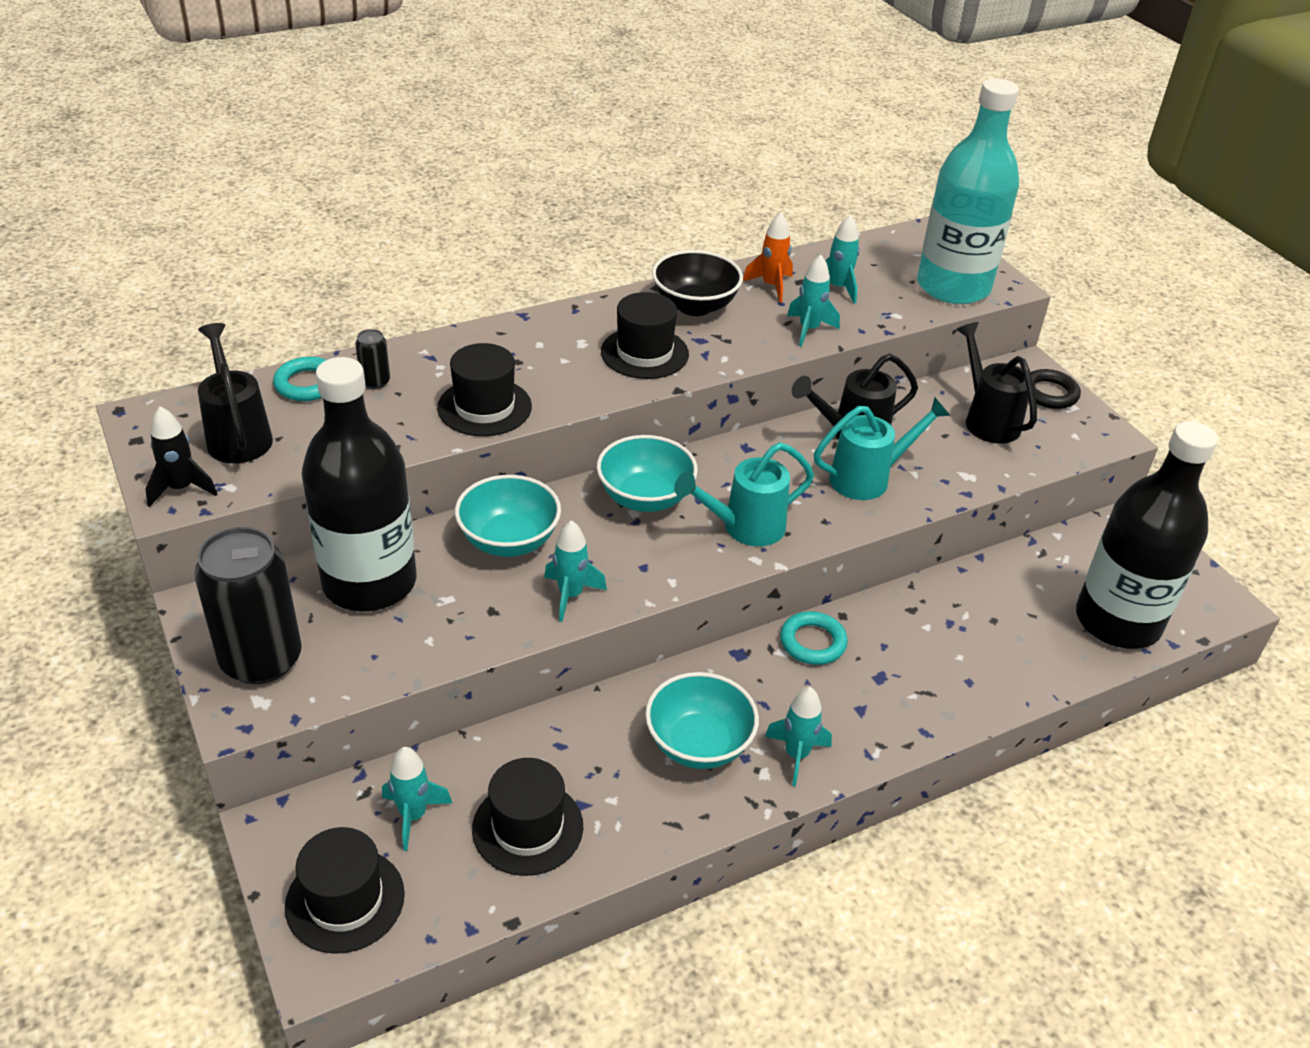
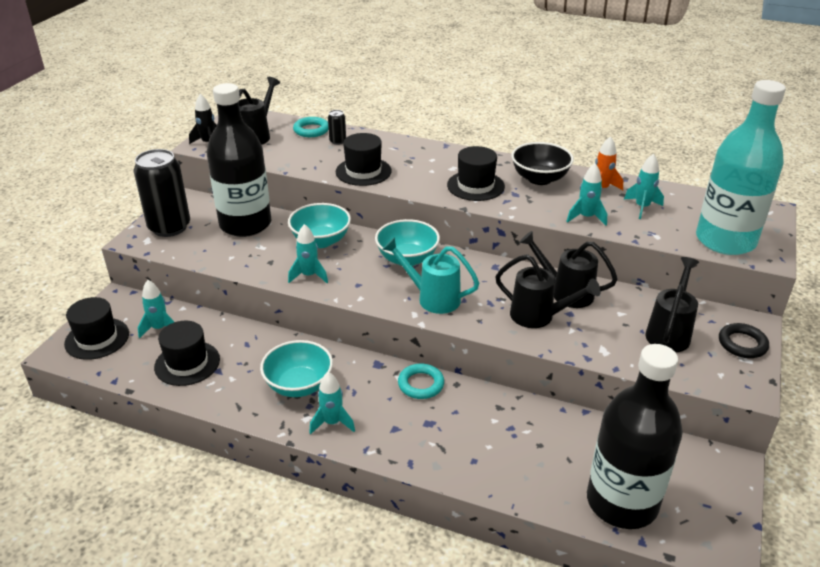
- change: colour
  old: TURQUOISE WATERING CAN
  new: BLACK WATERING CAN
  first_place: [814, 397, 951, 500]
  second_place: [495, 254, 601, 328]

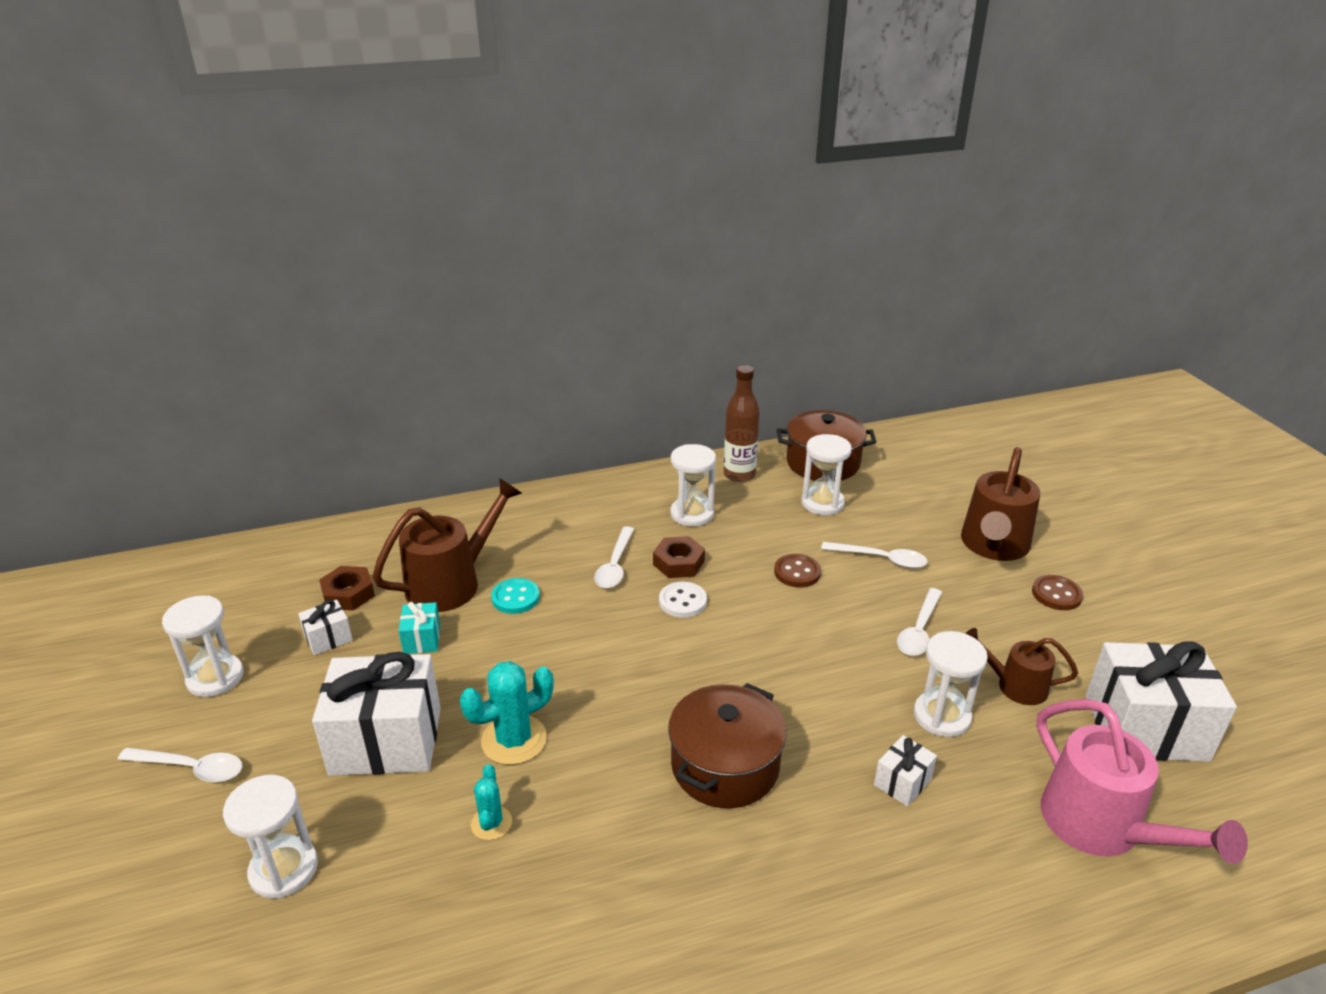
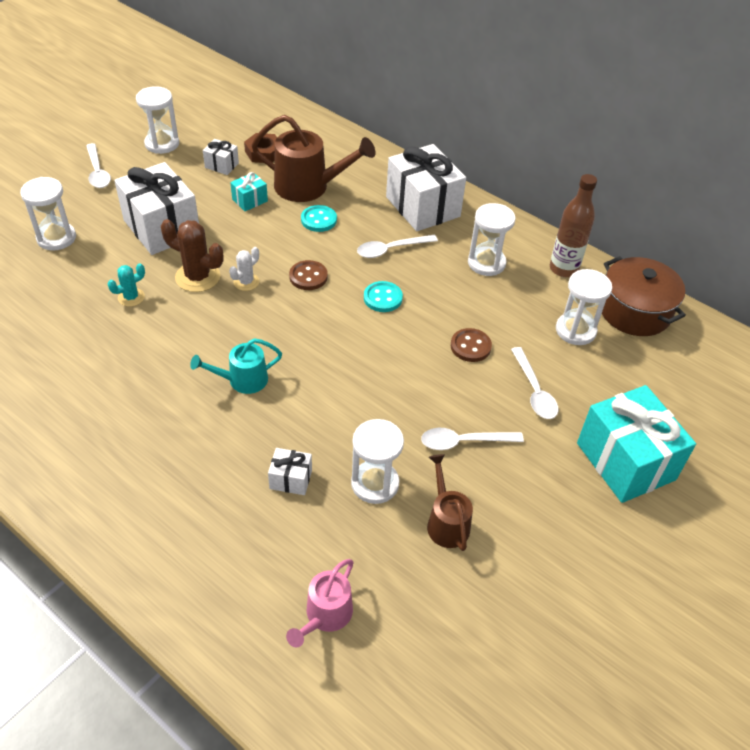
- change: colour
  old: TURQUOISE CACTUS
  new: BROWN CACTUS
  first_place: [460, 661, 554, 765]
  second_place: [161, 219, 224, 292]
- change: exchanged
  old: BROWN POT
  new: TURQUOISE WATERING CAN
  first_place: [668, 683, 786, 808]
  second_place: [190, 338, 282, 394]
- change: appeared
  new: WHITE CACTUS
  second_place: [229, 247, 259, 291]
- change: size
  old: PINK WATERING CAN
  first_place: [1037, 699, 1248, 864]
  second_place: [286, 559, 354, 648]
  factor: 0.58
- change: relocated
  old: BROWN BUTTON
  first_place: [1032, 575, 1083, 610]
  second_place: [289, 260, 328, 290]
- change: colour
  old: WHITE BUTTON
  new: TURQUOISE BUTTON
  first_place: [659, 582, 707, 618]
  second_place: [364, 281, 403, 312]
- change: relocated
  old: WHITE GIFT
  first_place: [1086, 641, 1237, 762]
  second_place: [386, 144, 466, 231]
- change: exchanged
  old: BROWN WATERING CAN
  new: TURQUOISE GIFT
  first_place: [961, 447, 1040, 561]
  second_place: [577, 385, 696, 503]
- change: missing
  old: BROWN NUT
  first_place: [653, 536, 705, 578]

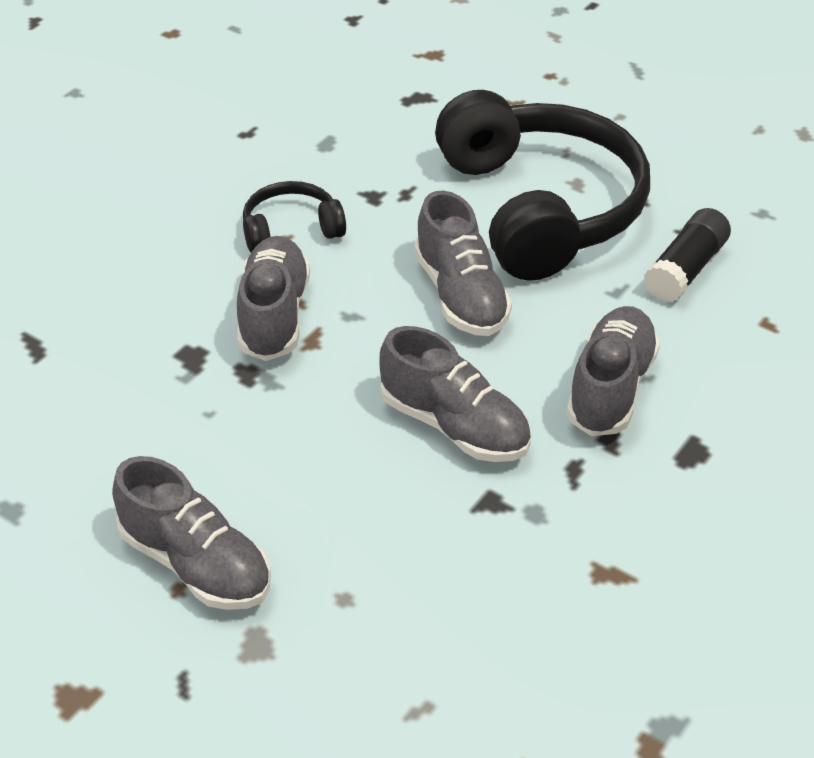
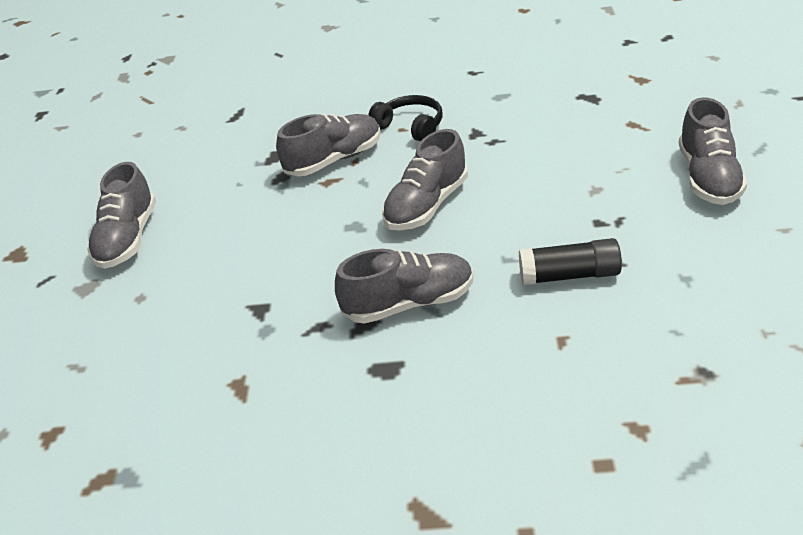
- change: relocated
  old: GREY SHOE
  first_place: [380, 326, 531, 462]
  second_place: [679, 98, 747, 205]
- change: missing
  old: BLACK HEADPHONES
  first_place: [435, 90, 650, 281]

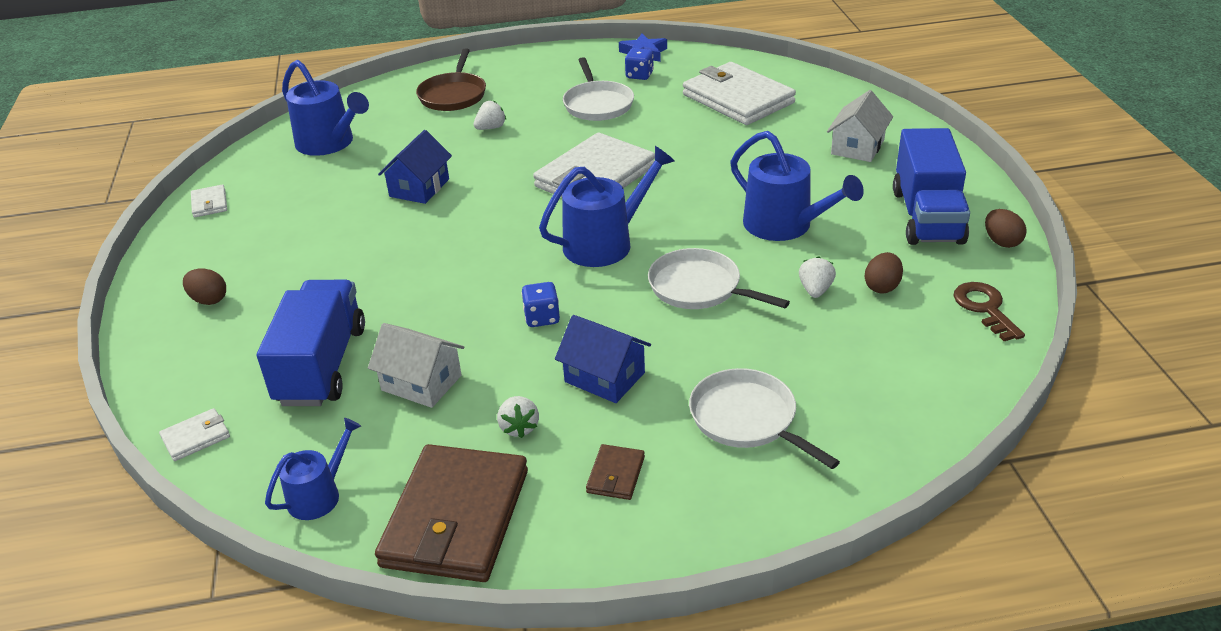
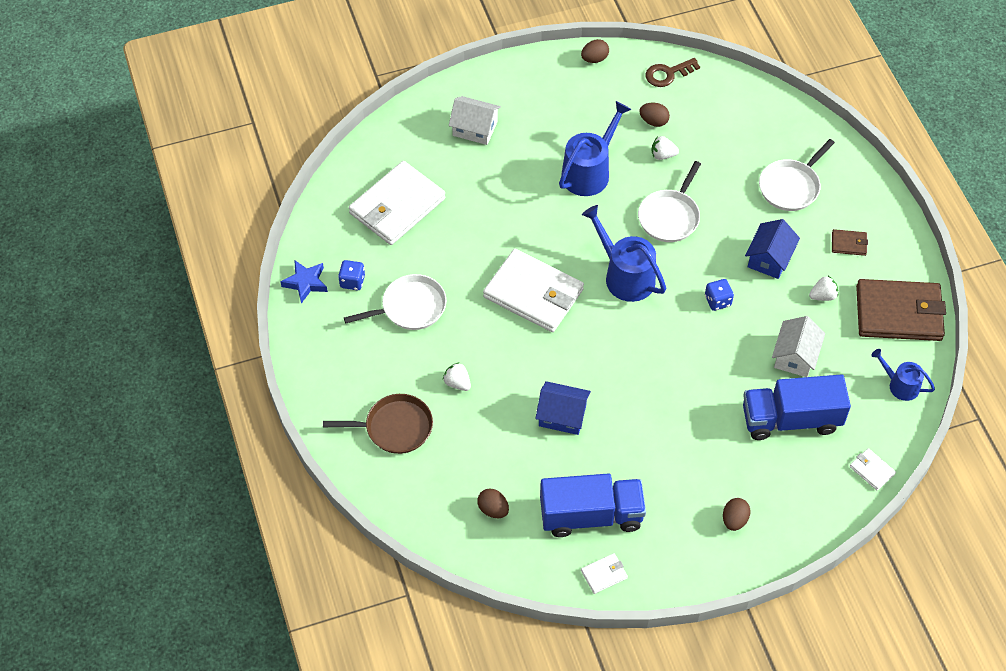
- change: exchanged
  old: BLUE WATERING CAN
  new: BROWN EGG
  first_place: [282, 60, 369, 156]
  second_place: [477, 488, 509, 518]
- change: relocated
  old: BLUE TRUCK
  first_place: [893, 128, 970, 245]
  second_place: [540, 473, 646, 537]

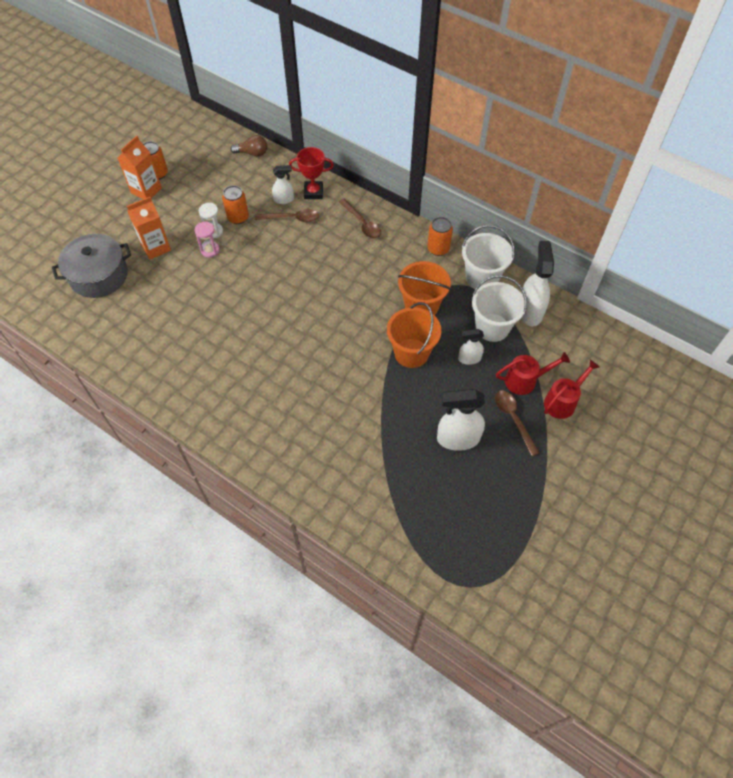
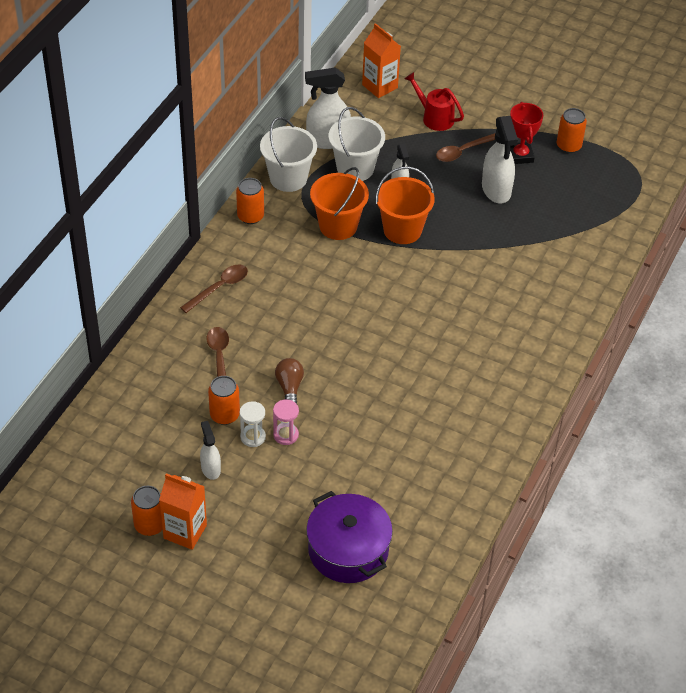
- change: relocated
  old: WHITE SPRAY BOTTLE
  first_place: [272, 165, 294, 204]
  second_place: [200, 421, 221, 480]
- change: relocated
  old: BROWN LIGHT BULB
  first_place: [230, 135, 267, 157]
  second_place: [275, 358, 304, 404]
- change: colour
  old: GREY POT
  new: PURPLE POT
  first_place: [52, 234, 131, 298]
  second_place: [306, 491, 393, 583]
- change: relocated
  old: ORANGE CARTON
  first_place: [127, 197, 171, 259]
  second_place: [362, 23, 401, 98]
- change: relocated
  old: RED TROPHY
  first_place: [289, 147, 334, 199]
  second_place: [510, 102, 543, 164]
- change: appeared
  new: ORANGE CAN
  second_place: [557, 108, 587, 153]
- change: missing
  old: RED WATERING CAN
  first_place: [496, 352, 570, 395]

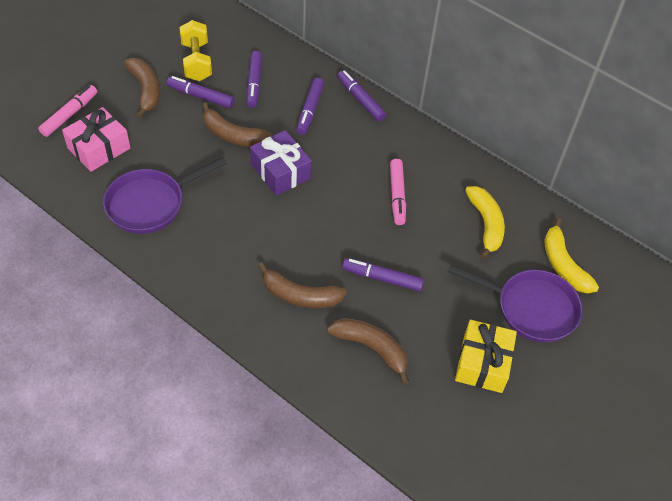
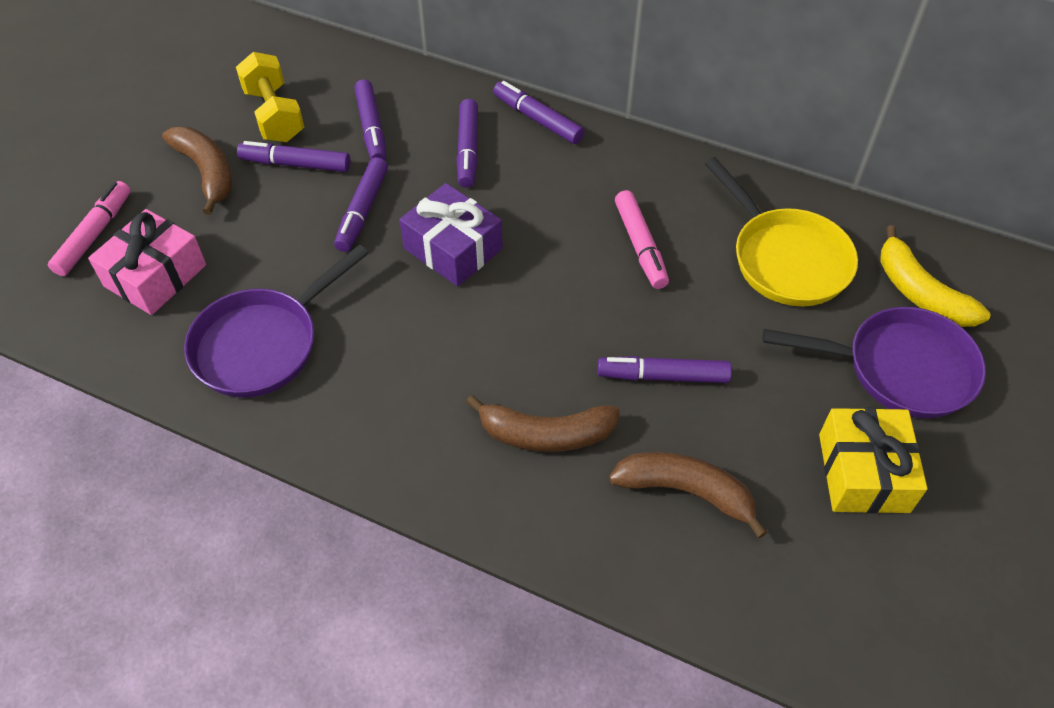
- change: exchanged
  old: BROWN BANANA
  new: PURPLE MARKER
  first_place: [202, 102, 272, 147]
  second_place: [334, 157, 388, 252]
- change: exchanged
  old: YELLOW BANANA
  new: YELLOW PAN
  first_place: [465, 186, 505, 259]
  second_place: [704, 157, 858, 306]

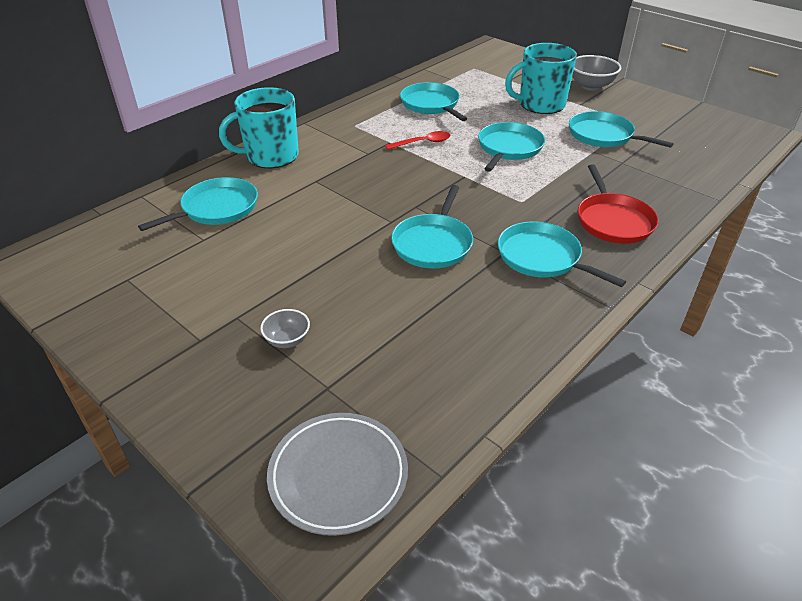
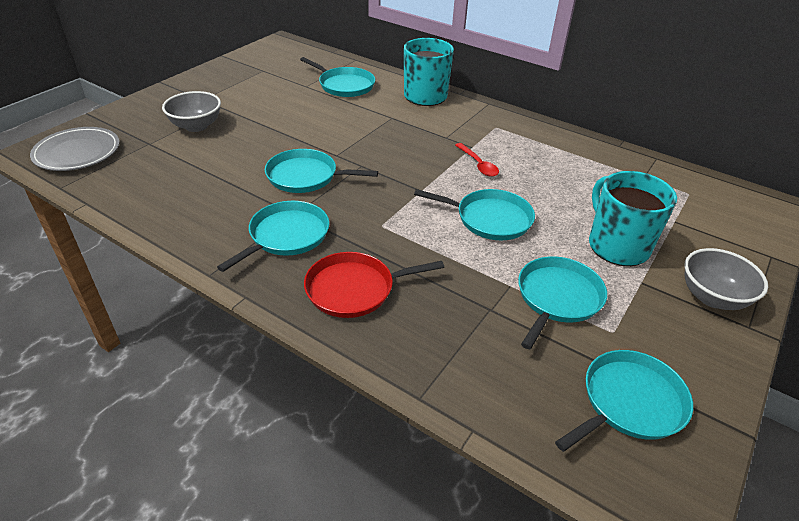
- change: size
  old: GREY BOWL
  first_place: [260, 309, 310, 348]
  second_place: [162, 91, 221, 132]
  factor: 1.74
- change: relocated
  old: TURQUOISE PAN
  first_place: [400, 82, 467, 121]
  second_place: [555, 350, 693, 452]

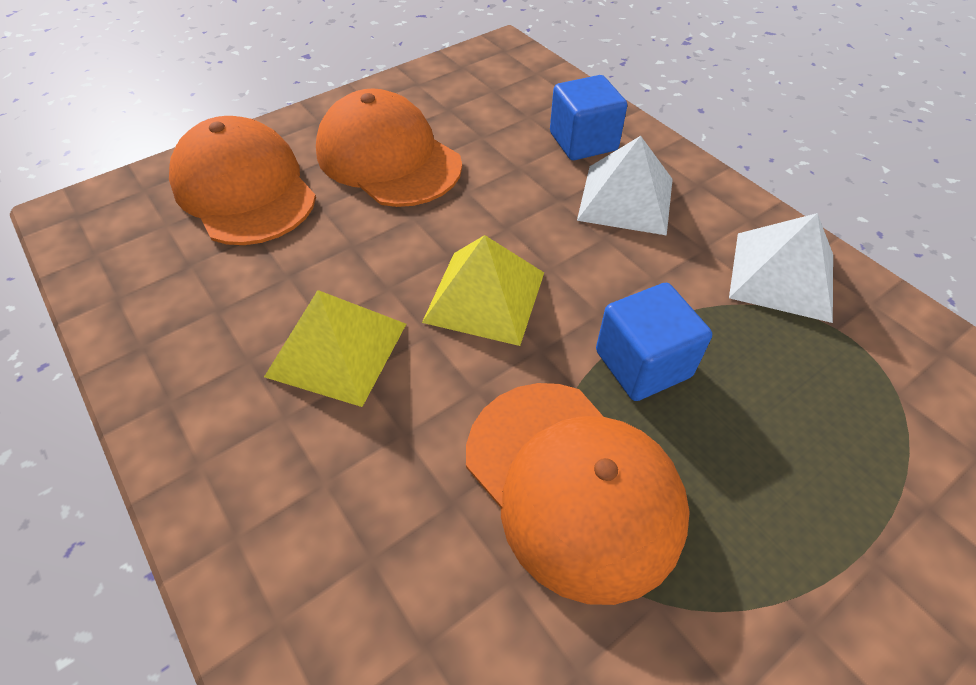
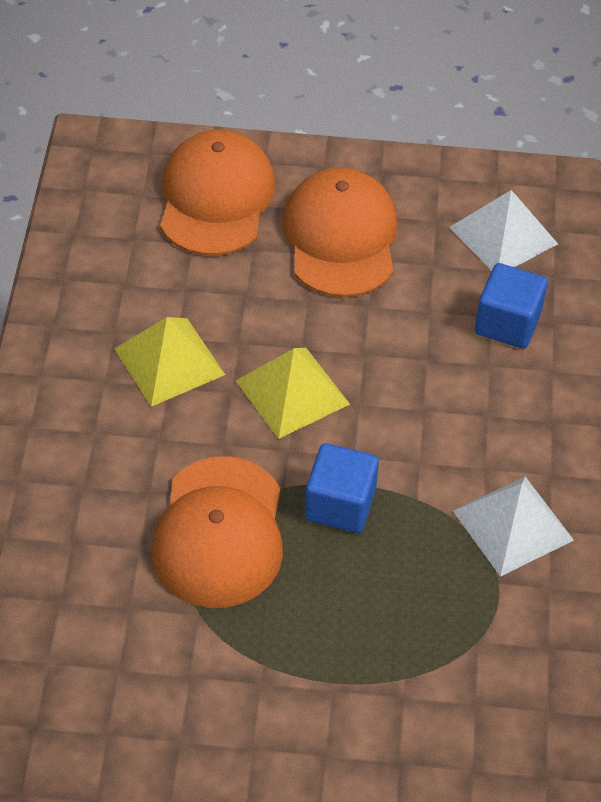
- change: relocated
  old: WHITE PYRAMID
  first_place: [577, 136, 673, 235]
  second_place: [449, 190, 558, 271]

